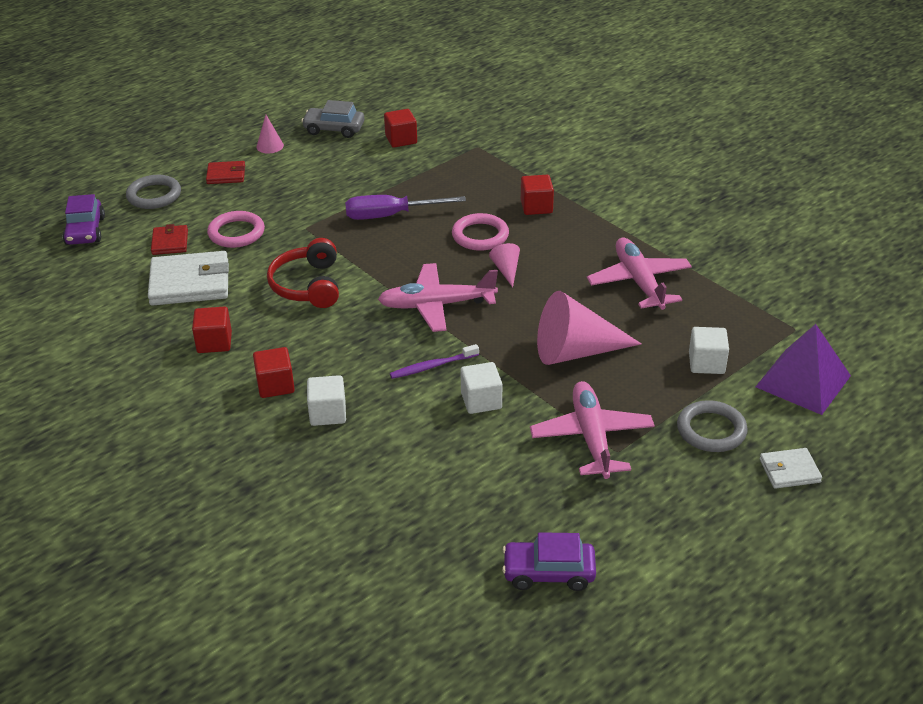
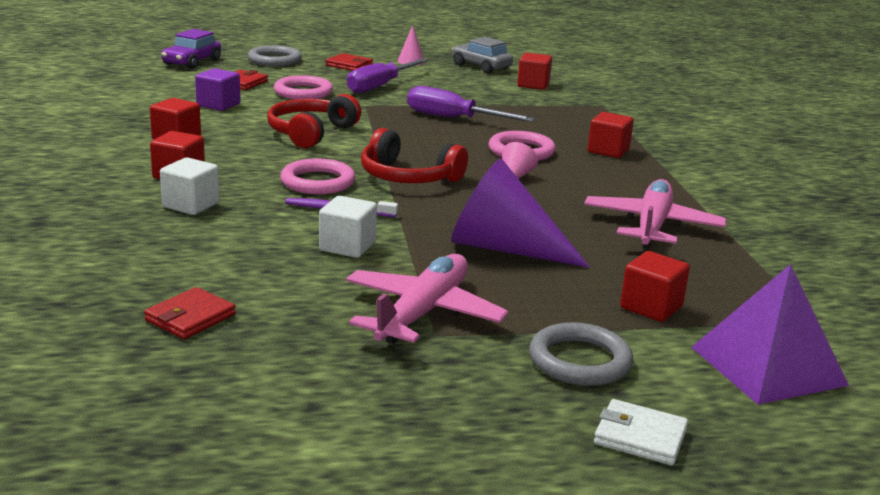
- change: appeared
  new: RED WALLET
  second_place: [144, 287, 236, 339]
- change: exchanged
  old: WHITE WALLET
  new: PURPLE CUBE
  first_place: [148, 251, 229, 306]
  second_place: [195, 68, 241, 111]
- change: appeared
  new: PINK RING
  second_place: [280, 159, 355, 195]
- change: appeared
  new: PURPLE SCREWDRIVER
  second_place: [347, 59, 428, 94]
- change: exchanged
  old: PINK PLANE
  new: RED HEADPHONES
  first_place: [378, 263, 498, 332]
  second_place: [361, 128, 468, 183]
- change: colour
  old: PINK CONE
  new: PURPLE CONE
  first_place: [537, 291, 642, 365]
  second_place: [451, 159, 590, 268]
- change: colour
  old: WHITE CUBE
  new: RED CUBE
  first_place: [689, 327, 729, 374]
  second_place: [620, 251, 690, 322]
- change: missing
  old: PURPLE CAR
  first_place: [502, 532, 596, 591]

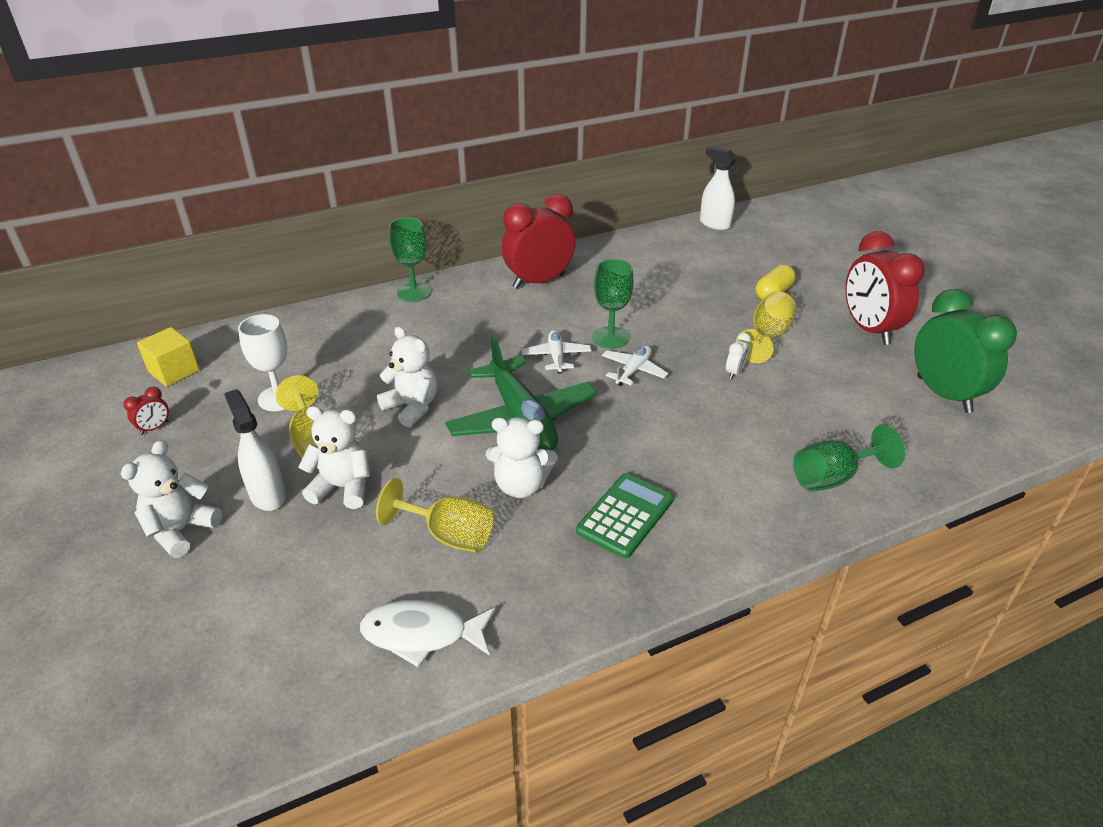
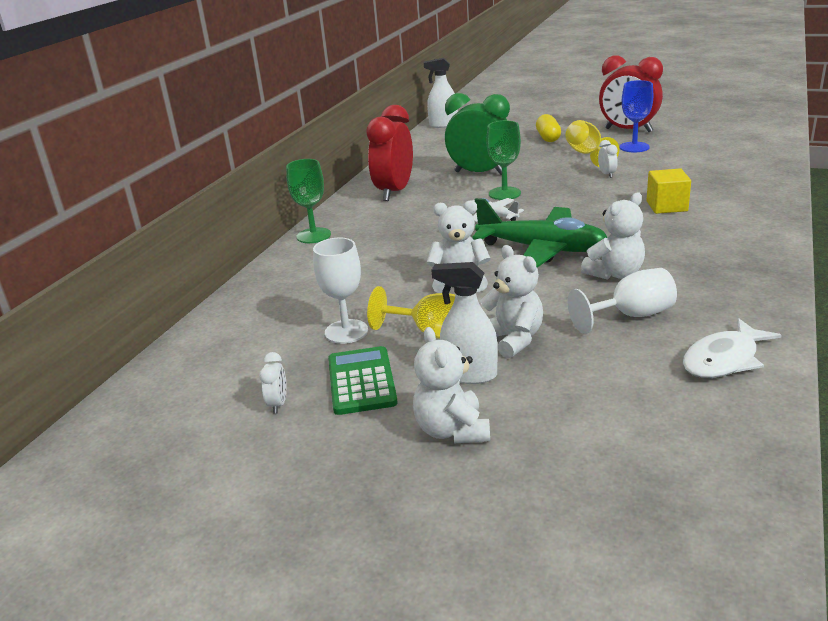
- change: colour
  old: RED CLOCK
  new: WHITE CLOCK
  first_place: [123, 387, 169, 435]
  second_place: [259, 352, 287, 414]
- change: relocated
  old: GREEN CALCULATOR
  first_place: [576, 473, 674, 559]
  second_place: [328, 346, 398, 415]
- change: relocated
  old: GREEN CLOCK
  first_place: [914, 289, 1017, 413]
  second_place: [445, 93, 510, 175]
- change: spun
  old: WHITE TEDDY BEAR
  first_place: [298, 406, 370, 509]
  second_place: [480, 245, 543, 358]
  degrees: 90
- change: colour
  old: YELLOW GOBLET
  new: WHITE GOBLET
  first_place: [376, 478, 494, 553]
  second_place: [568, 268, 677, 334]
- change: appeared
  new: BLUE GOBLET
  second_place: [619, 80, 653, 152]
- change: relocated
  old: YELLOW CUBE
  first_place: [137, 327, 200, 386]
  second_place: [646, 169, 691, 214]
- change: missing
  old: WHITE PLANE
  first_place: [602, 346, 668, 386]
- change: missing
  old: GREEN GOBLET
  first_place: [793, 424, 905, 492]

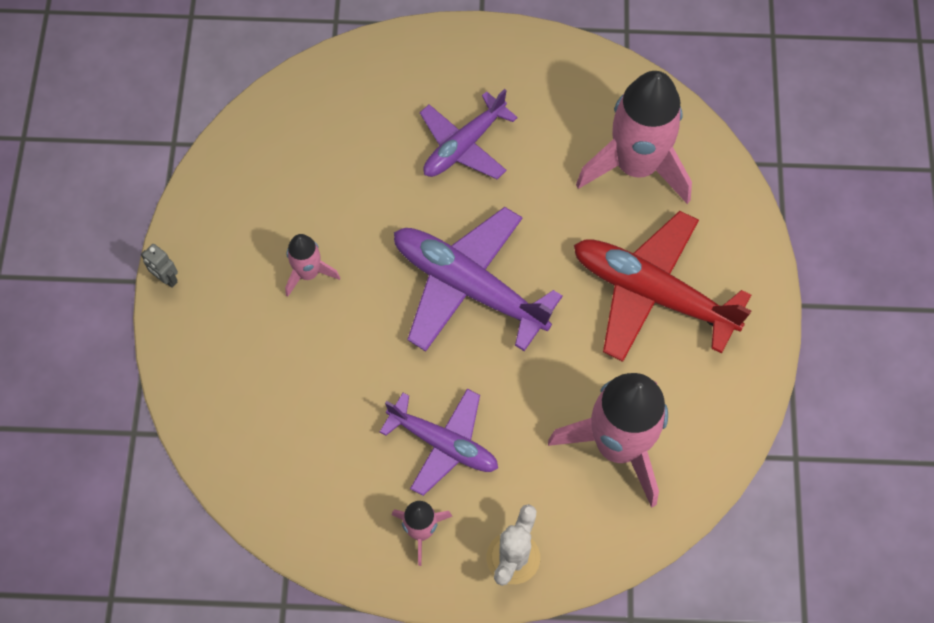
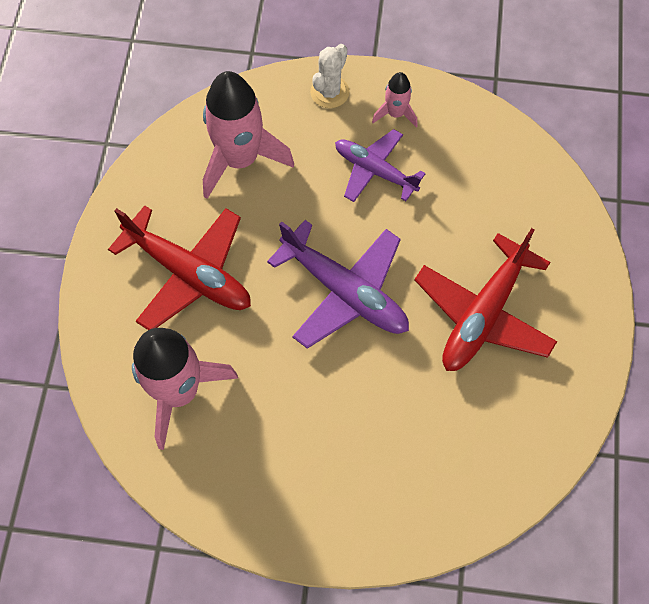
- change: exchanged
  old: PINK ROCKET
  new: RED PLANE
  first_place: [285, 234, 340, 297]
  second_place: [414, 228, 557, 371]
- change: missing
  old: GREY ROBOT
  first_place: [141, 244, 178, 288]
- change: missing
  old: PURPLE PLANE
  first_place: [420, 89, 518, 179]

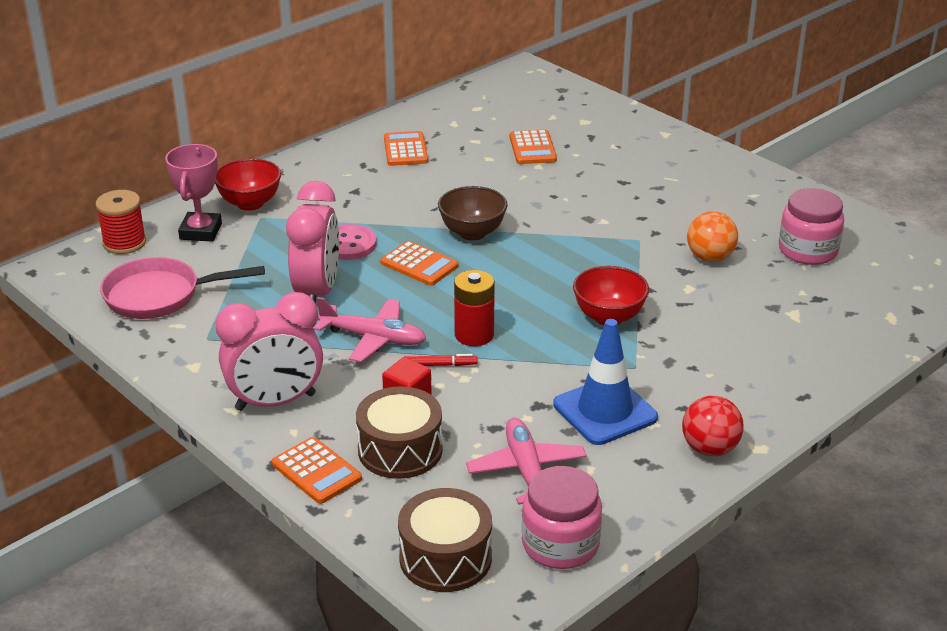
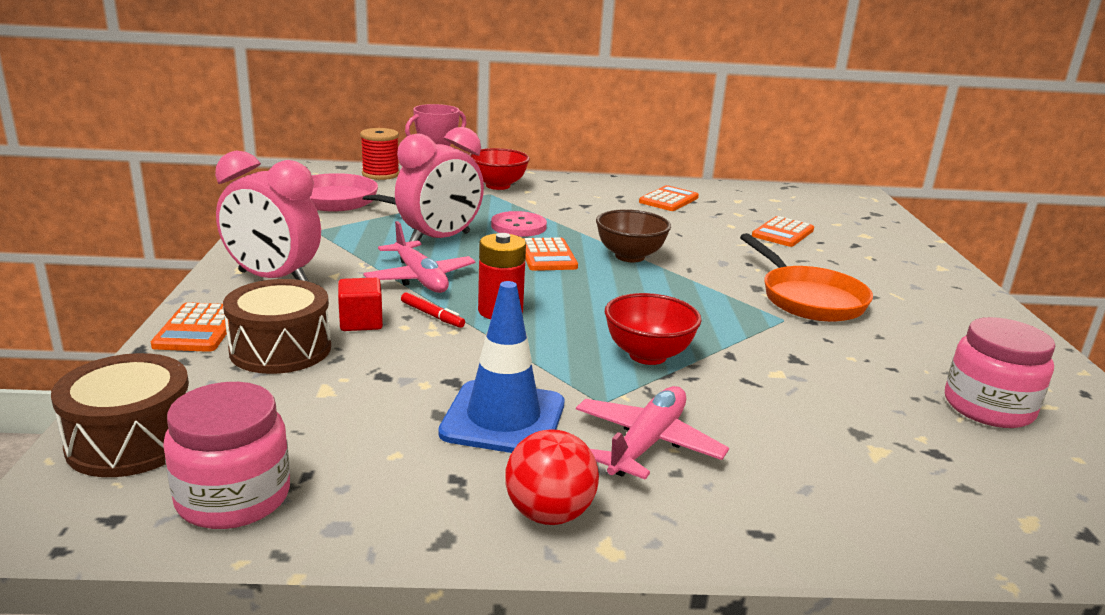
- change: relocated
  old: PINK PLANE
  first_place: [466, 418, 587, 505]
  second_place: [576, 386, 729, 480]
- change: appeared
  new: ORANGE PAN
  second_place: [740, 233, 873, 322]
- change: missing
  old: ORANGE BALL
  first_place: [687, 211, 738, 262]

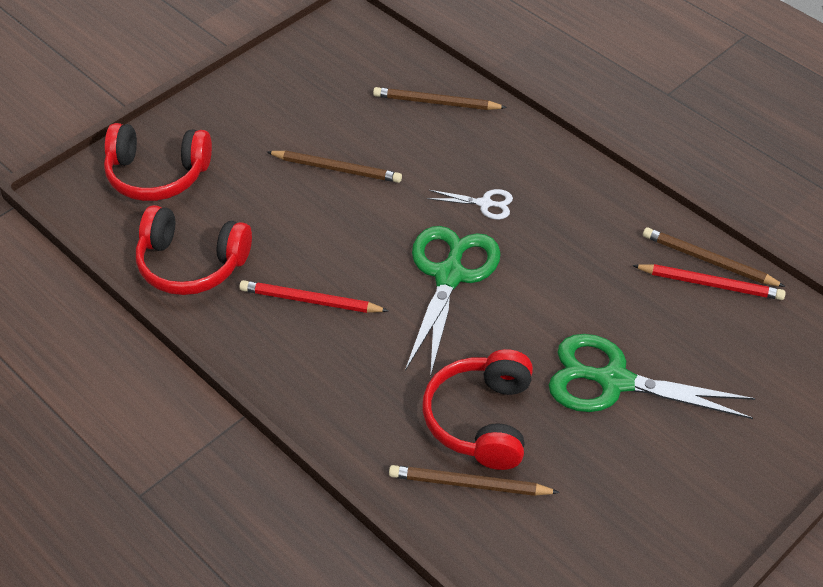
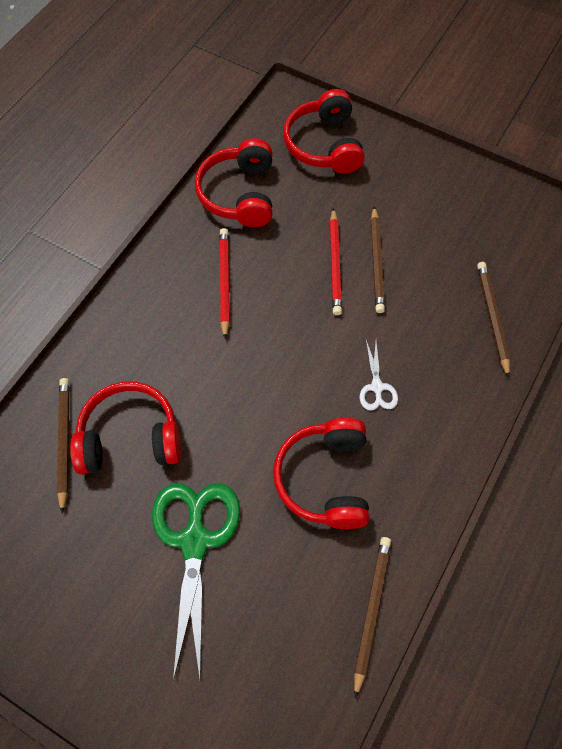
- change: appeared
  new: RED HEADPHONES
  second_place: [273, 418, 370, 529]
- change: relocated
  old: RED PENCIL
  first_place: [632, 264, 786, 300]
  second_place: [330, 208, 342, 315]
- change: missing
  old: GREEN SCISSORS
  first_place: [405, 226, 501, 378]

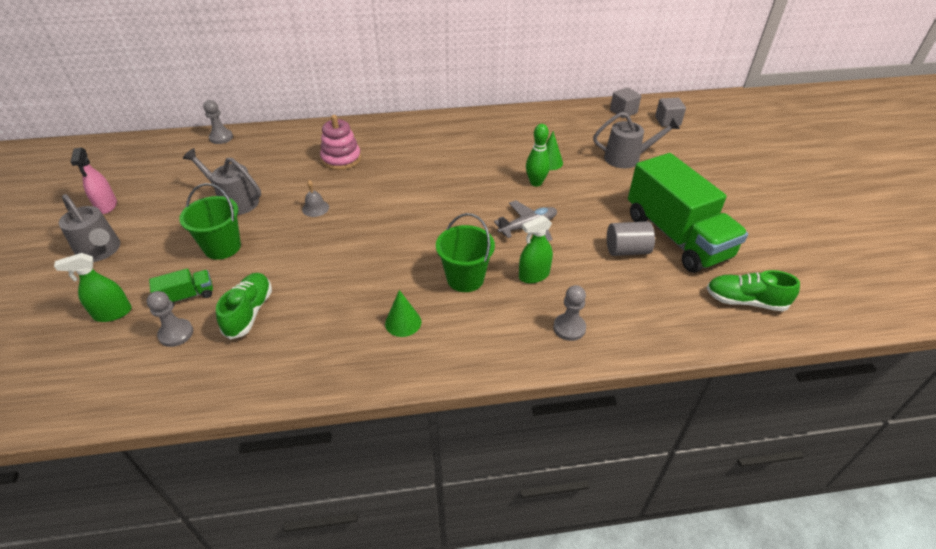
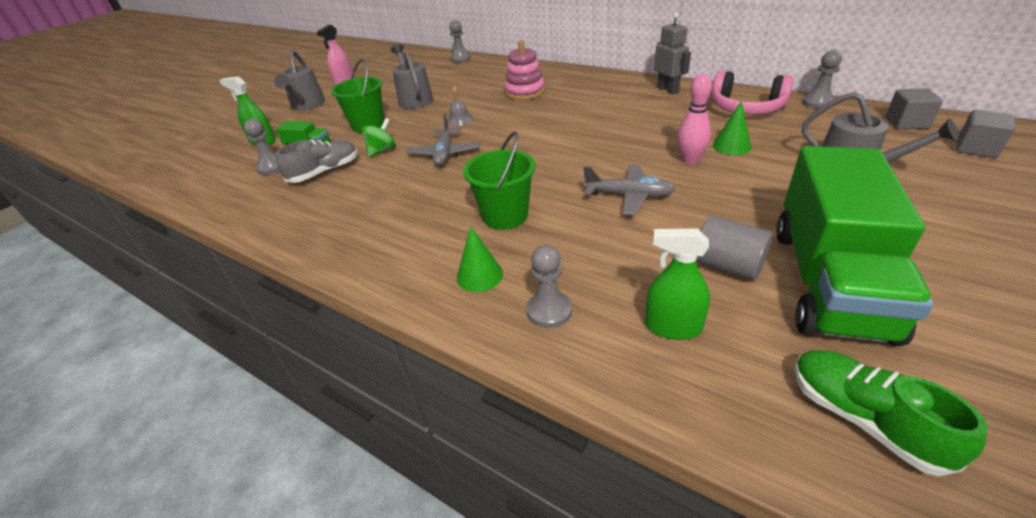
- change: colour
  old: GREEN SHOE
  new: GREY SHOE
  first_place: [216, 273, 272, 340]
  second_place: [276, 139, 358, 183]
- change: appeared
  new: GREEN SPINNING TOP
  second_place: [361, 118, 396, 157]
- change: appeared
  new: GREY PLANE
  second_place: [406, 114, 480, 166]
- change: relocated
  old: GREEN CONE
  first_place: [385, 290, 421, 337]
  second_place: [457, 226, 503, 292]
- change: relocated
  old: GREEN SPRAY BOTTLE
  first_place: [519, 215, 553, 283]
  second_place: [645, 229, 710, 340]
- change: appeared
  new: GREY ROBOT
  second_place: [654, 13, 691, 94]
- change: colour
  old: GREEN BOWLING PIN
  new: PINK BOWLING PIN
  first_place: [526, 124, 550, 187]
  second_place: [677, 74, 712, 164]
- change: appeared
  new: PINK HEADPHONES
  second_place: [711, 70, 794, 115]
- change: appeared
  new: GREY PAWN
  second_place: [802, 50, 842, 109]

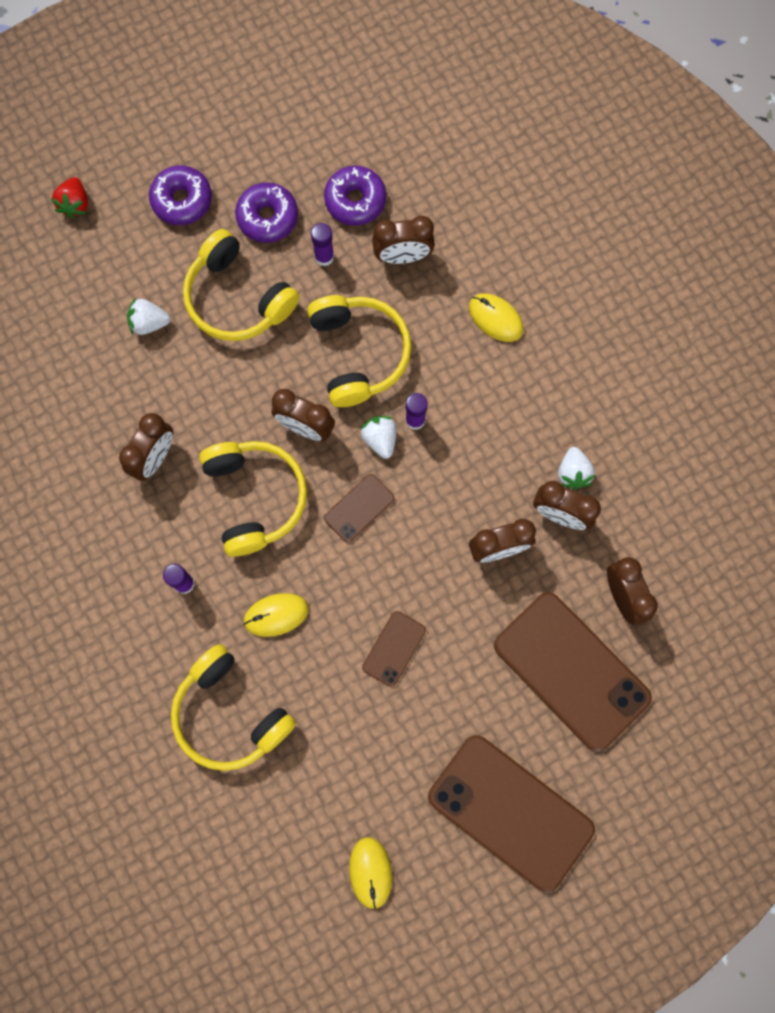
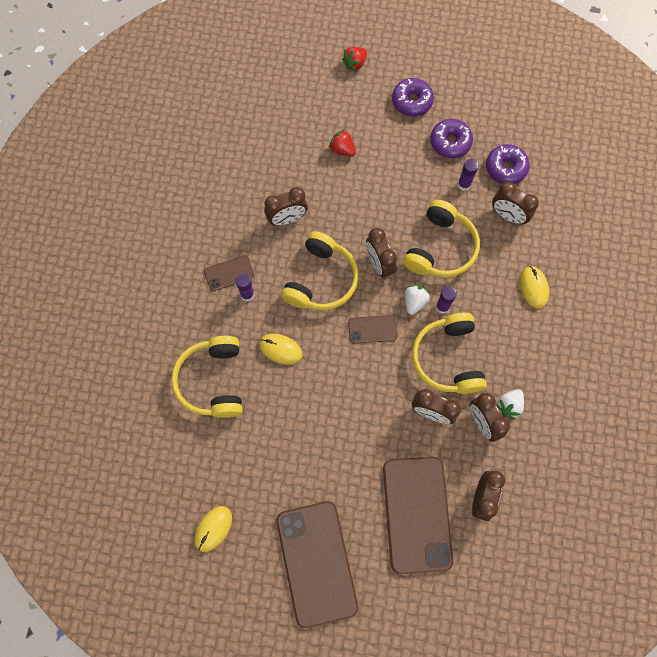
- change: relocated
  old: BROWN PHONE
  first_place: [362, 611, 426, 687]
  second_place: [204, 255, 254, 291]
- change: colour
  old: WHITE STRAWBERRY
  new: RED STRAWBERRY
  first_place: [127, 298, 170, 335]
  second_place: [329, 129, 356, 157]
- change: relocated
  old: YELLOW HEADPHONES
  first_place: [183, 229, 300, 341]
  second_place: [412, 313, 487, 394]

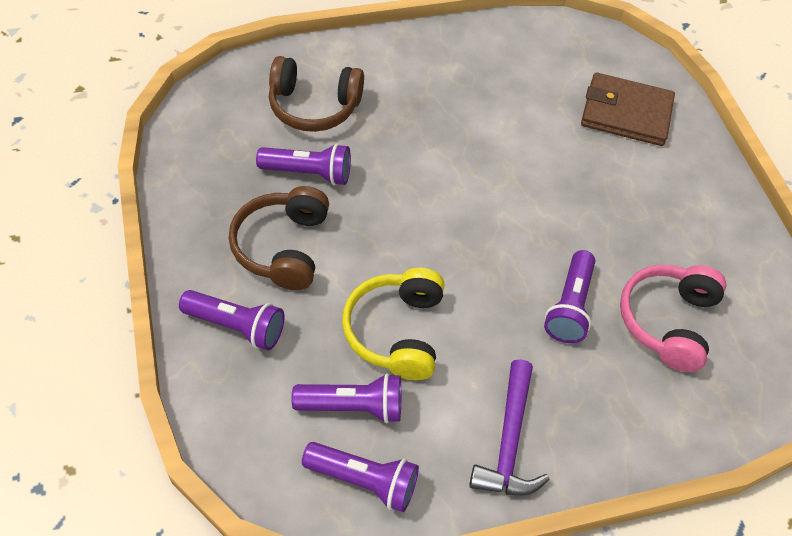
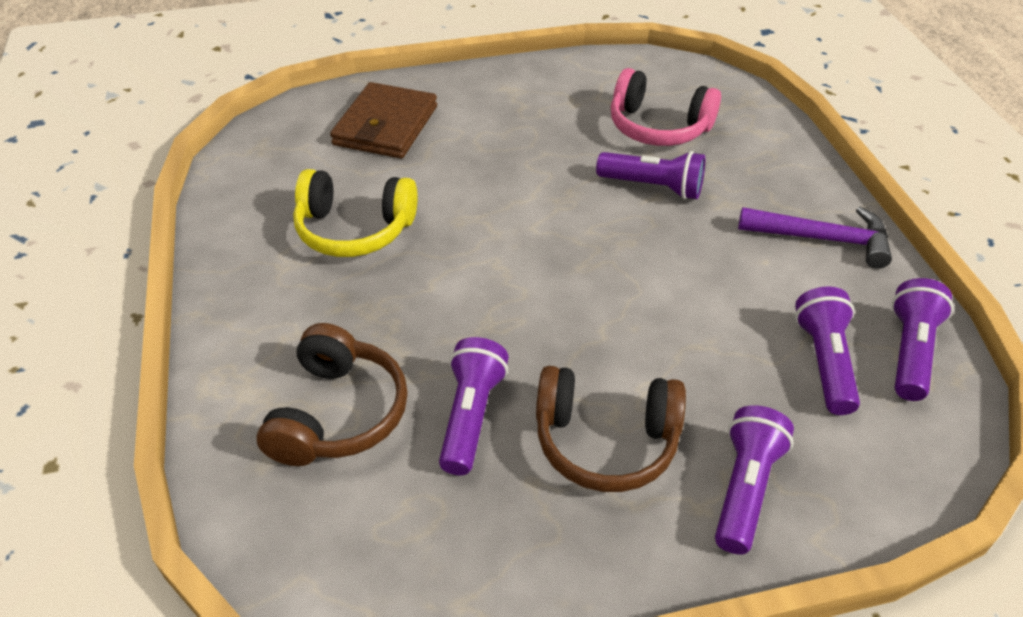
- change: relocated
  old: YELLOW HEADPHONES
  first_place: [342, 268, 444, 380]
  second_place: [293, 169, 418, 257]

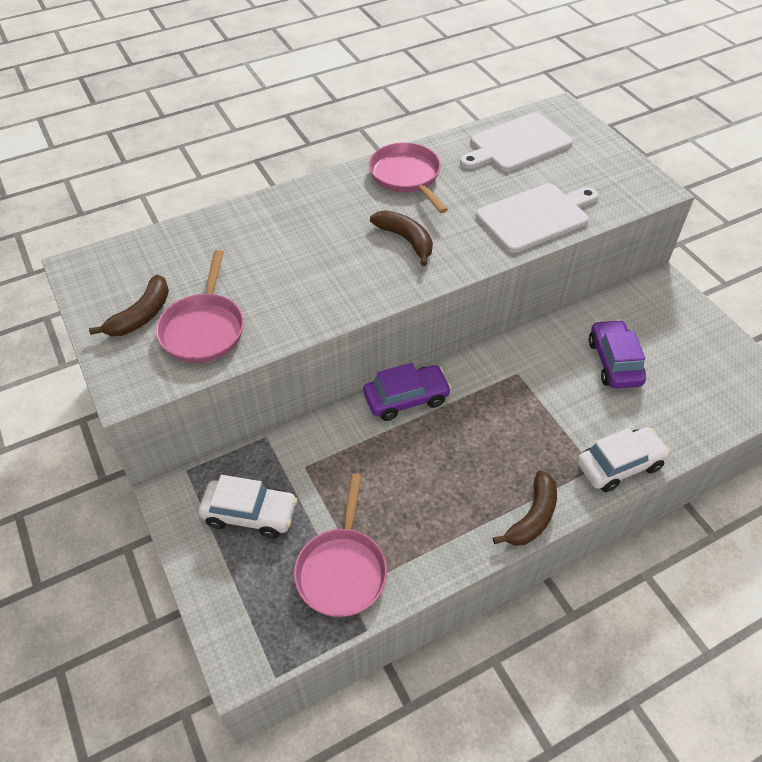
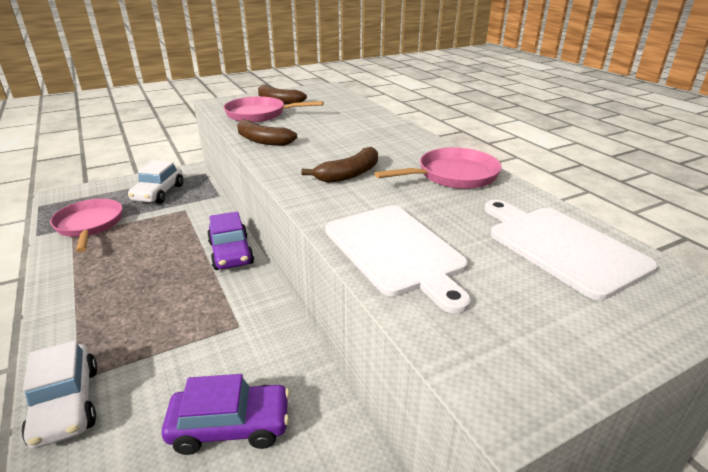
- change: spun
  old: PINK PAN
  first_place: [294, 474, 387, 617]
  second_place: [50, 199, 123, 252]
  degrees: 60
- change: relocated
  old: BROWN BANANA
  first_place: [493, 470, 557, 546]
  second_place: [237, 119, 297, 146]

